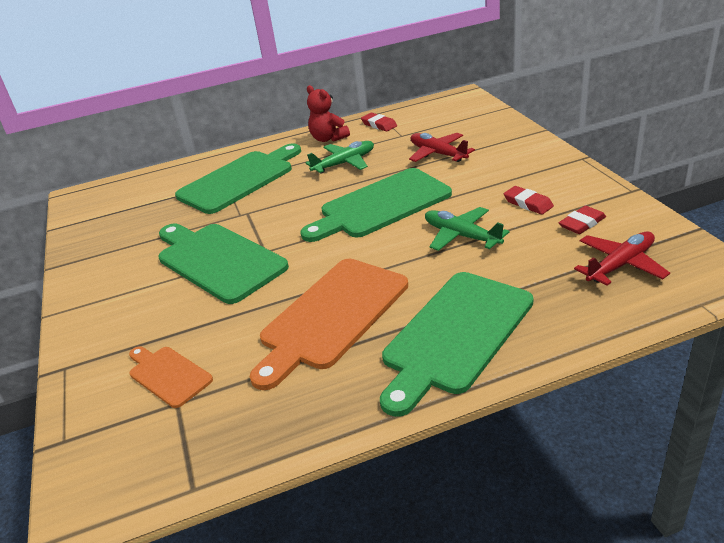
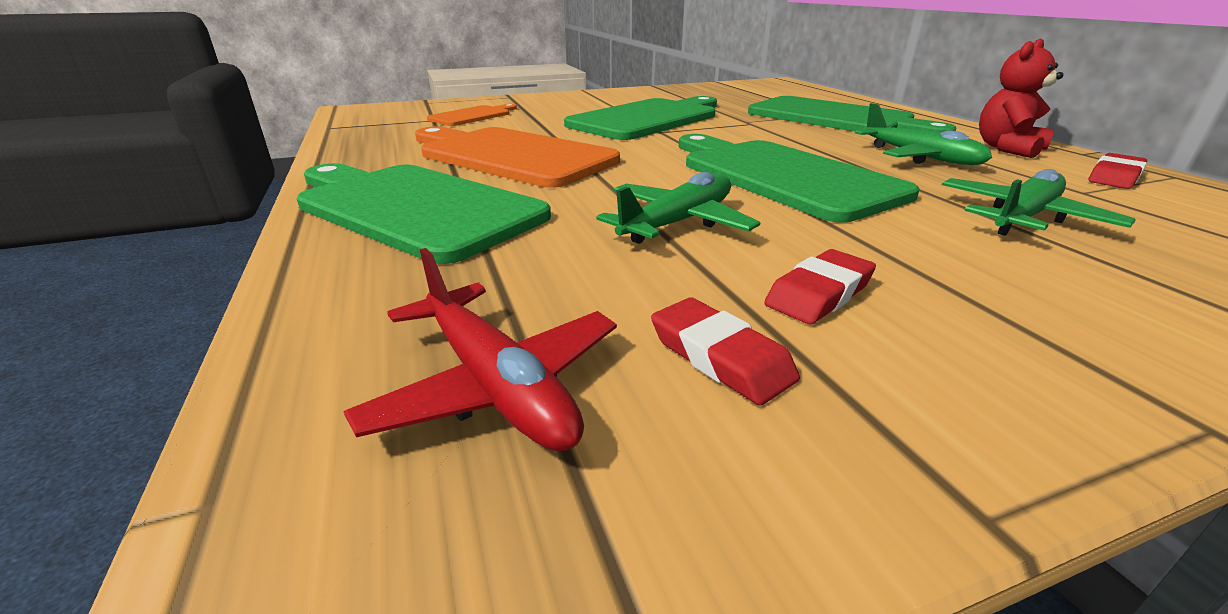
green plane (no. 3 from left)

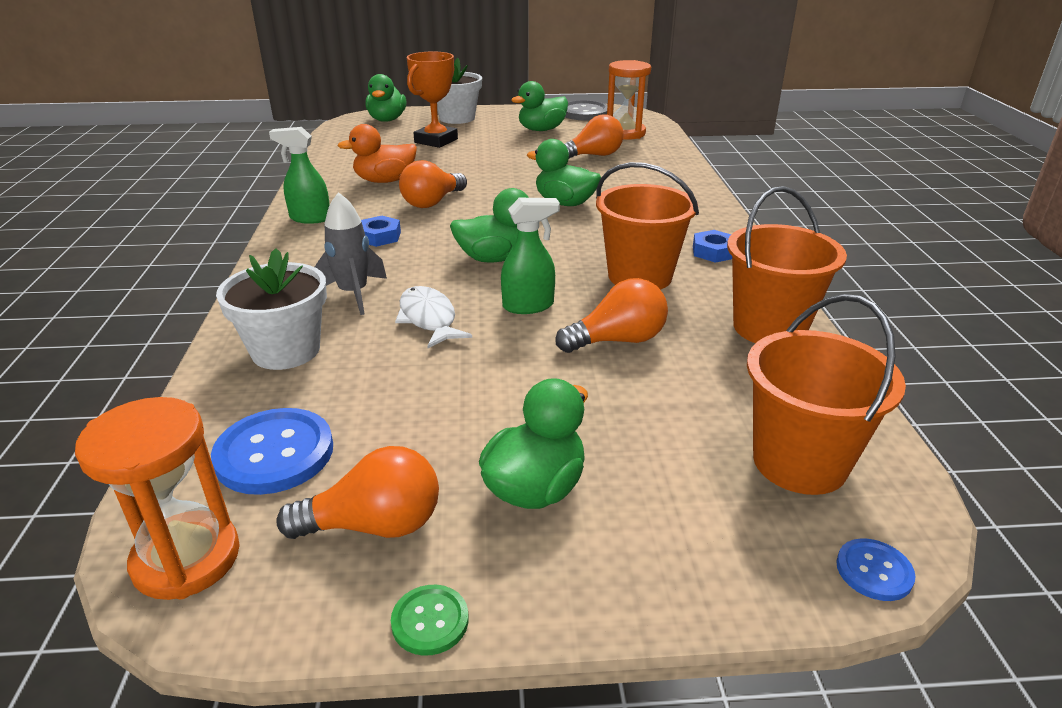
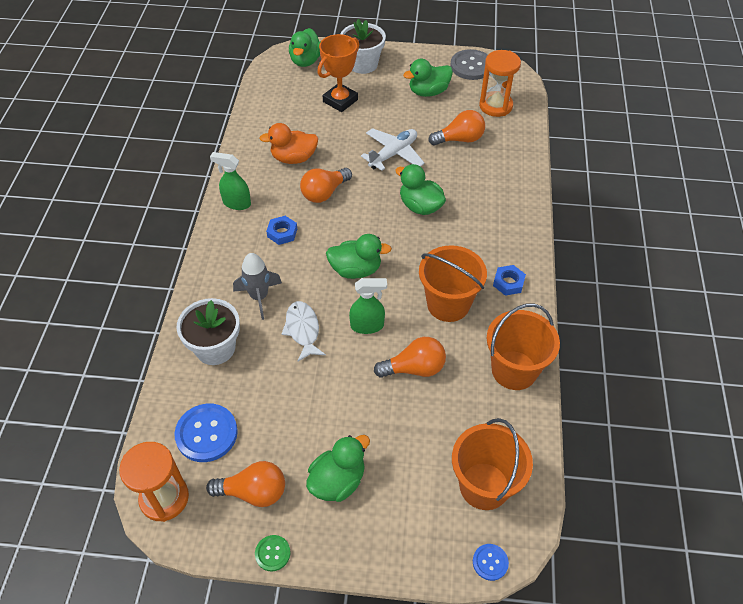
white plane

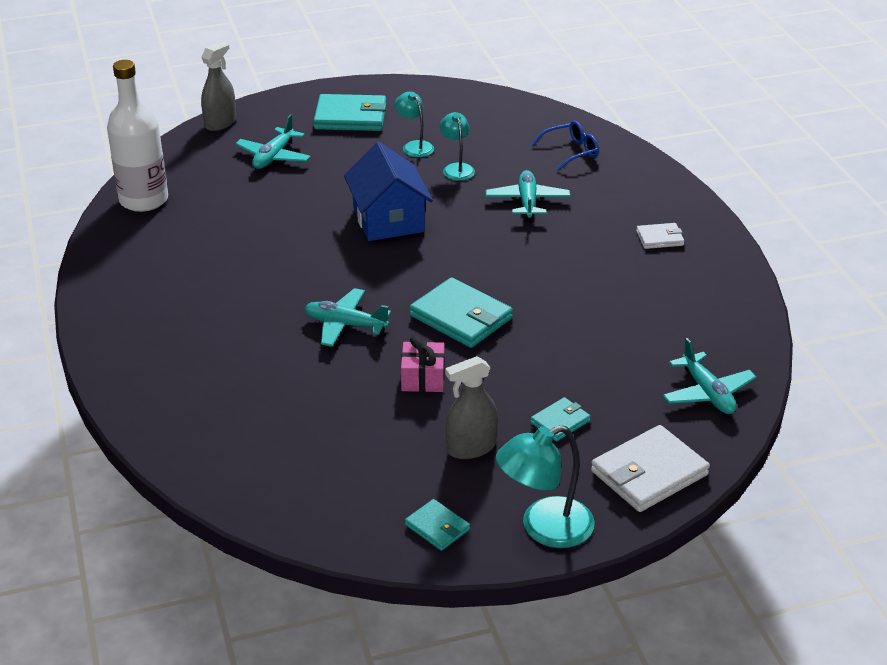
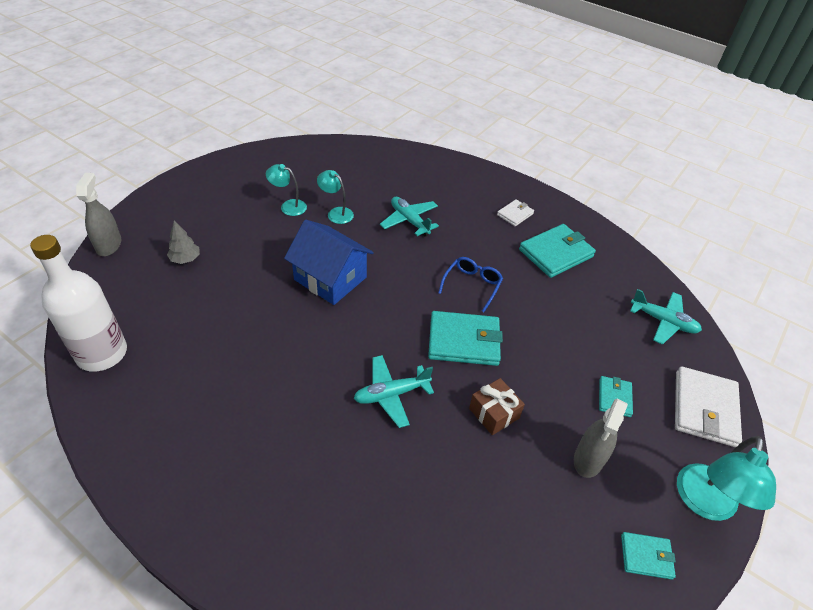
grey tree
turquoise wallet (no. 2 from left)
brown gift
blue glasses

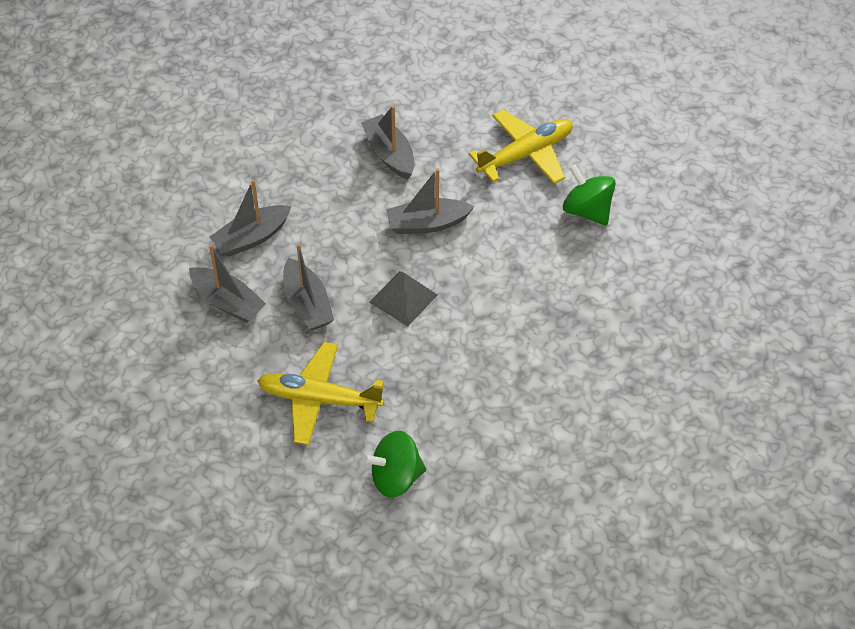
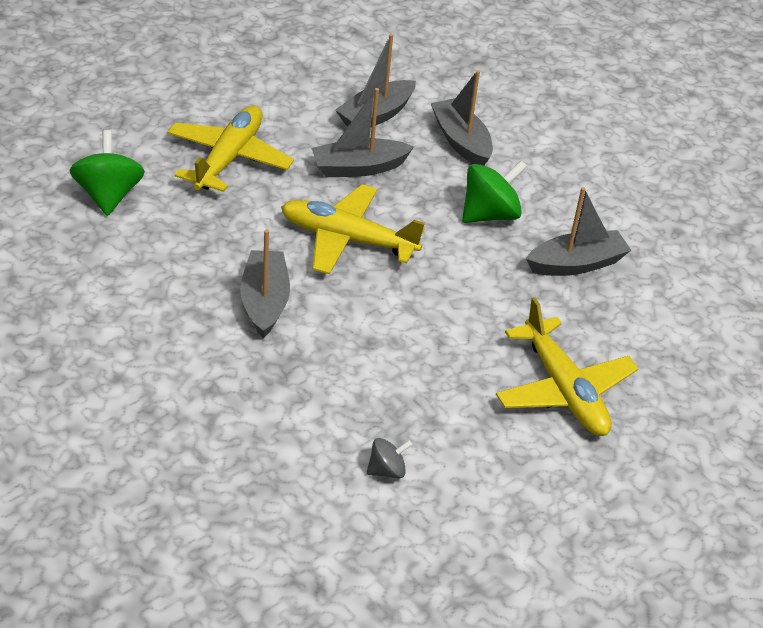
yellow plane (no. 2 from left)
grey boat (no. 1 from left)
green spinning top (no. 2 from left)
grey spinning top

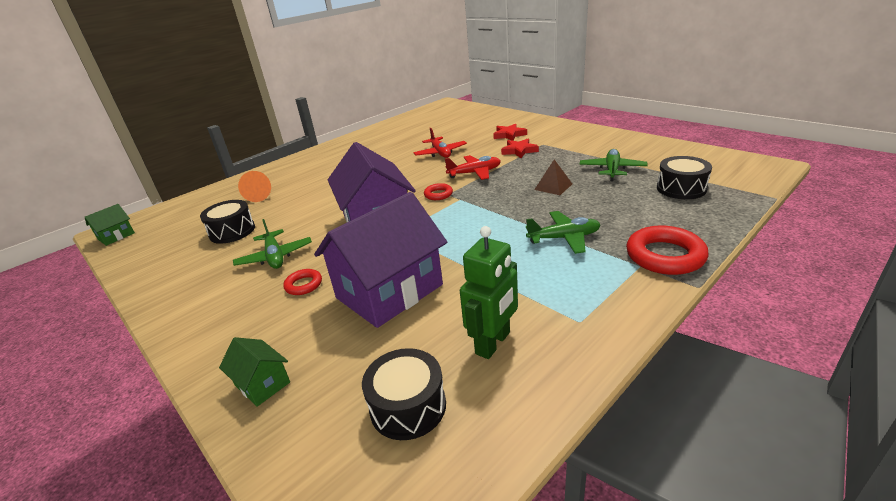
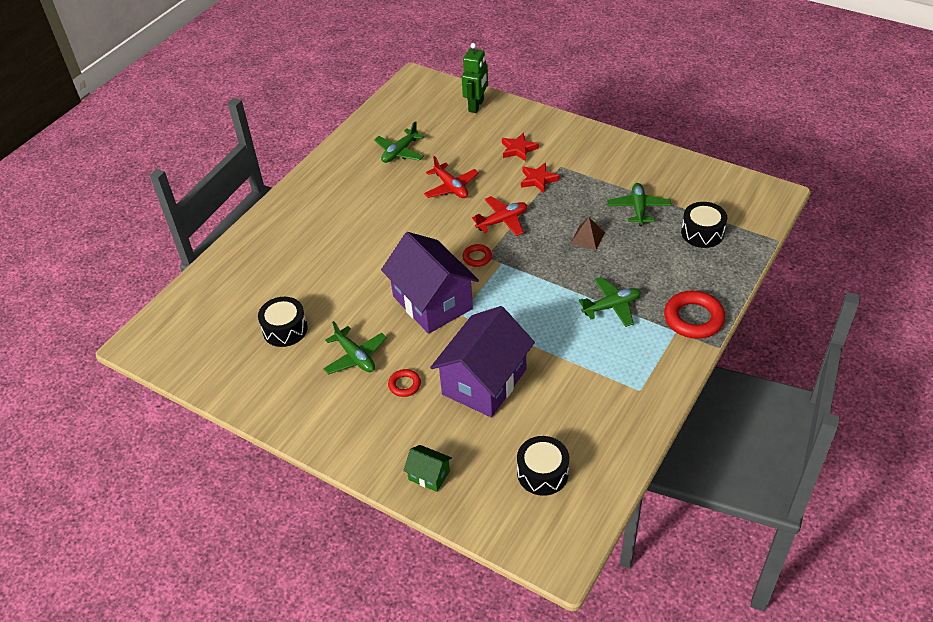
green house (no. 1 from left in the first image)
orange cone
green robot
green plane (no. 2 from left)

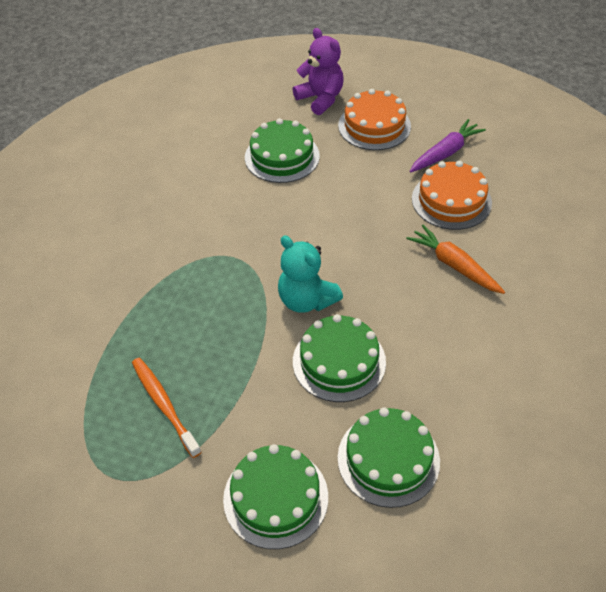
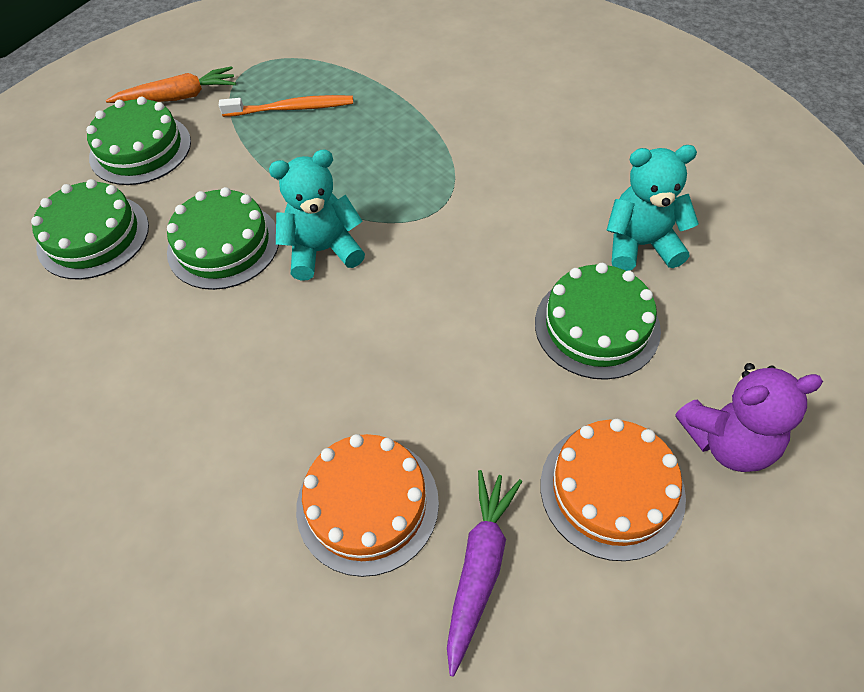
orange carrot
purple carrot
turquoise teddy bear (no. 2 from left)

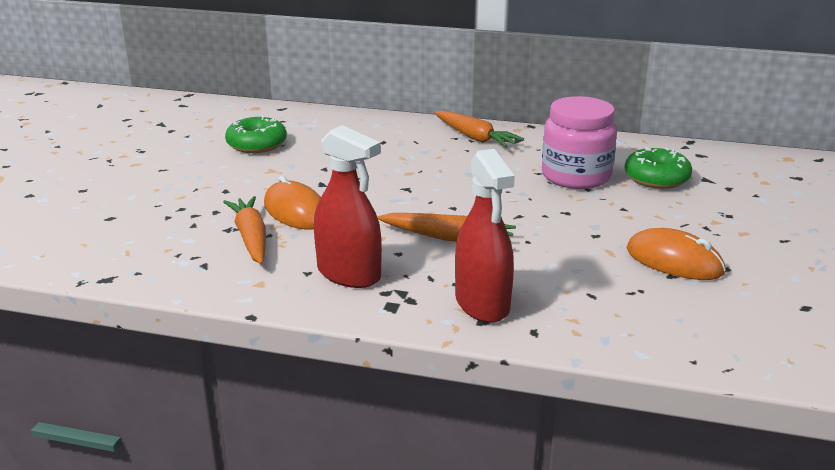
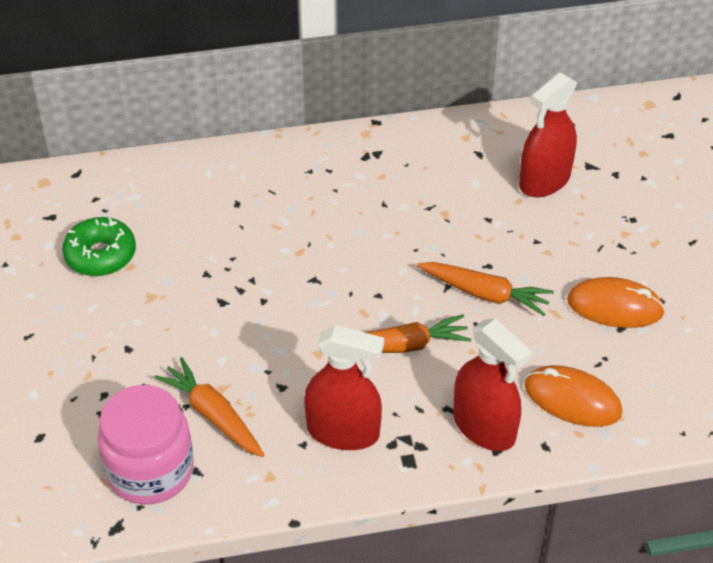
orange mouse (no. 1 from left)
orange carrot (no. 3 from left)
pink jar
red spray bottle (no. 3 from left)

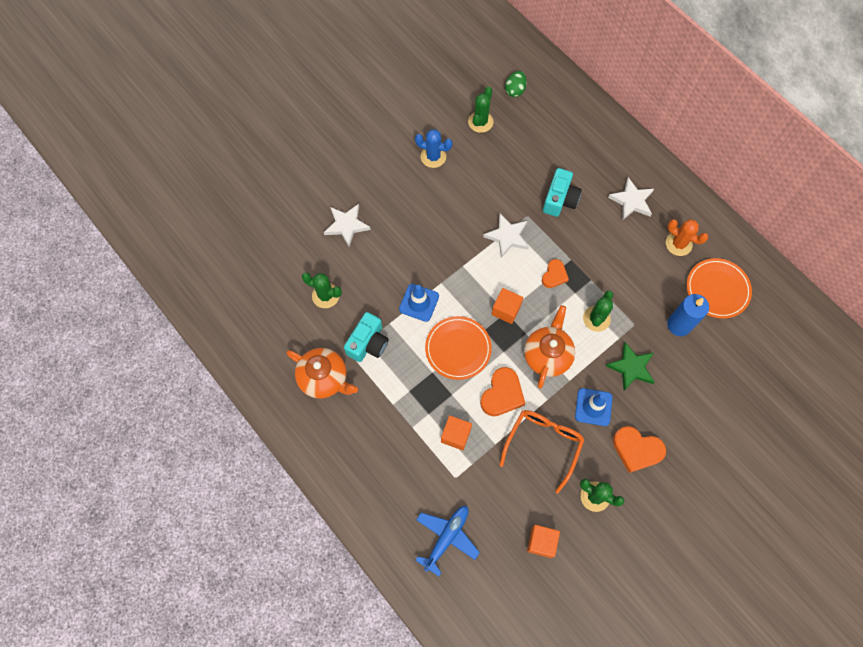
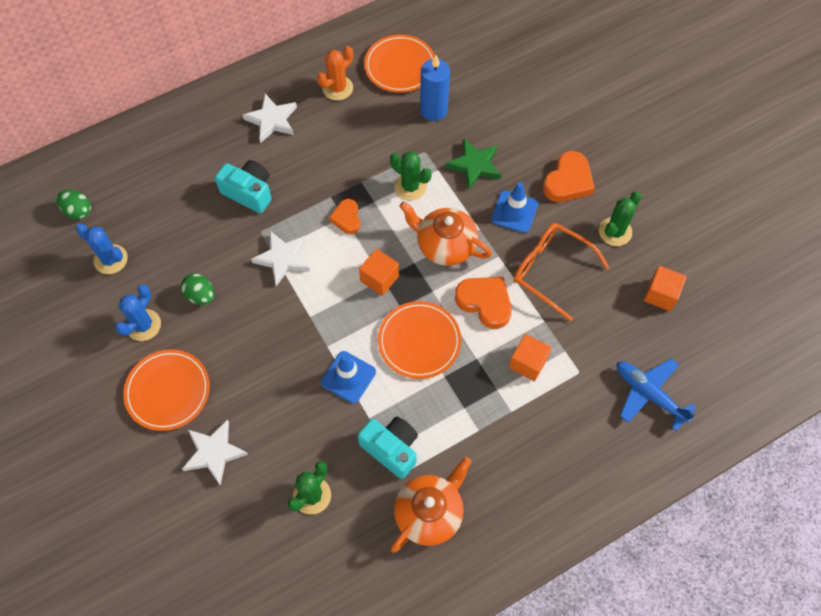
blue cactus (no. 1 from left)
orange heart (no. 1 from left)
orange plate (no. 1 from left)
green egg (no. 2 from left)

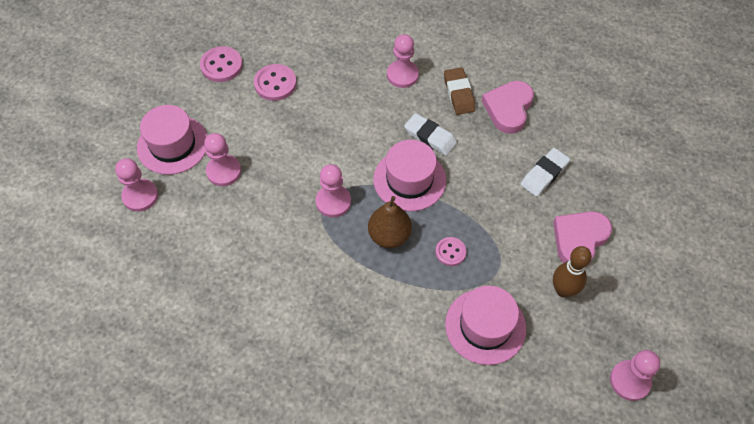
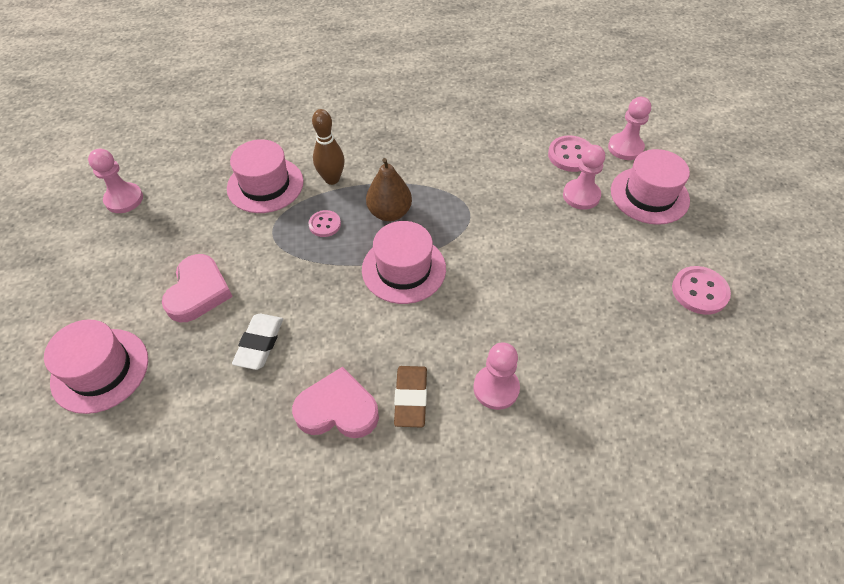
pink button (no. 2 from left)
pink pawn (no. 3 from left in the first image)
white eraser (no. 1 from left in the first image)
brown eraser
pink heart (no. 2 from left)
brown bowling pin
pink hat (no. 1 from left)

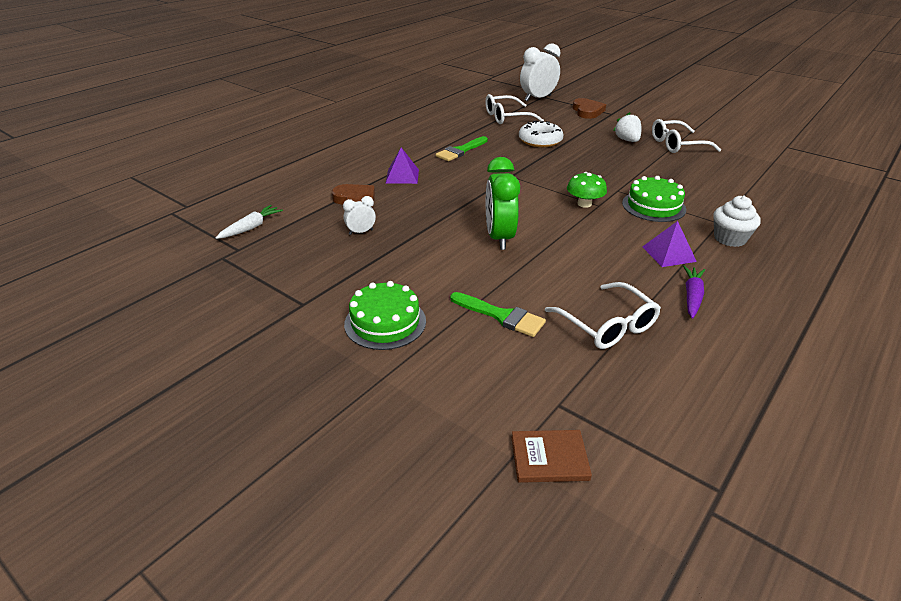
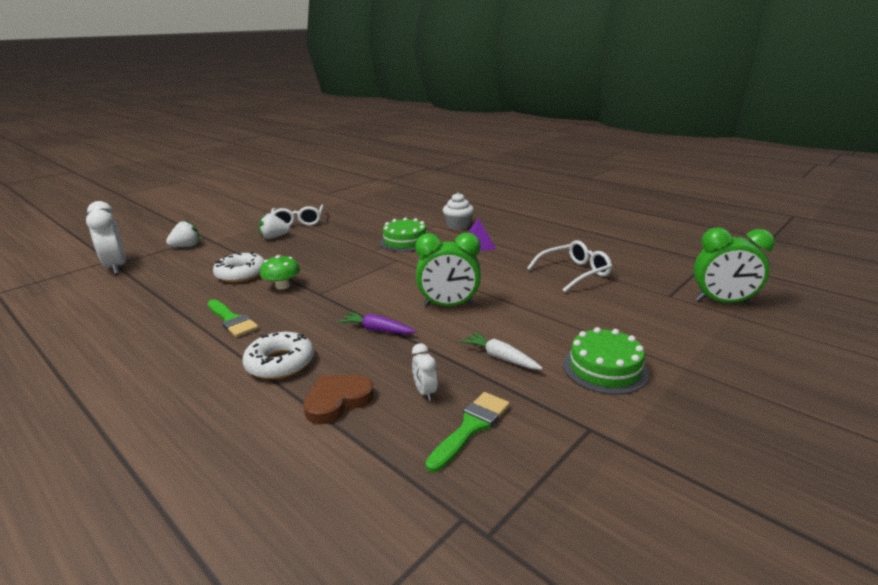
white carrot
white donut (no. 2 from left)
green brush (no. 2 from left)
white glasses (no. 1 from left in the first image)
green clock (no. 2 from left)
green mushroom
white strawberry (no. 1 from left)
purple carrot

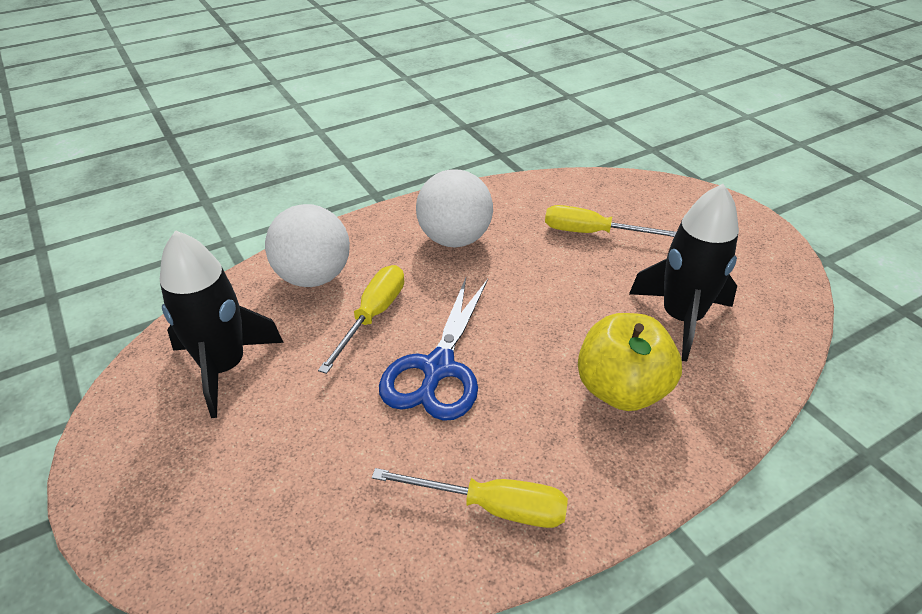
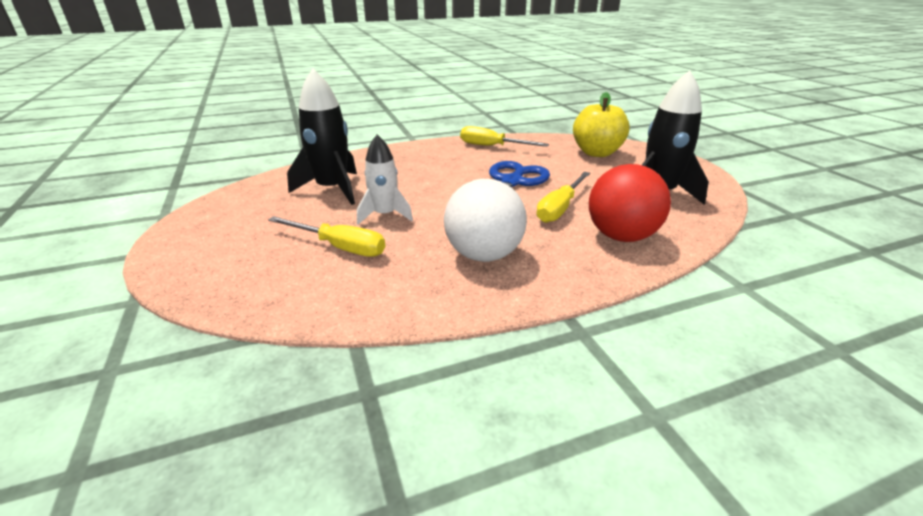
red ball
yellow apple
white rocket

